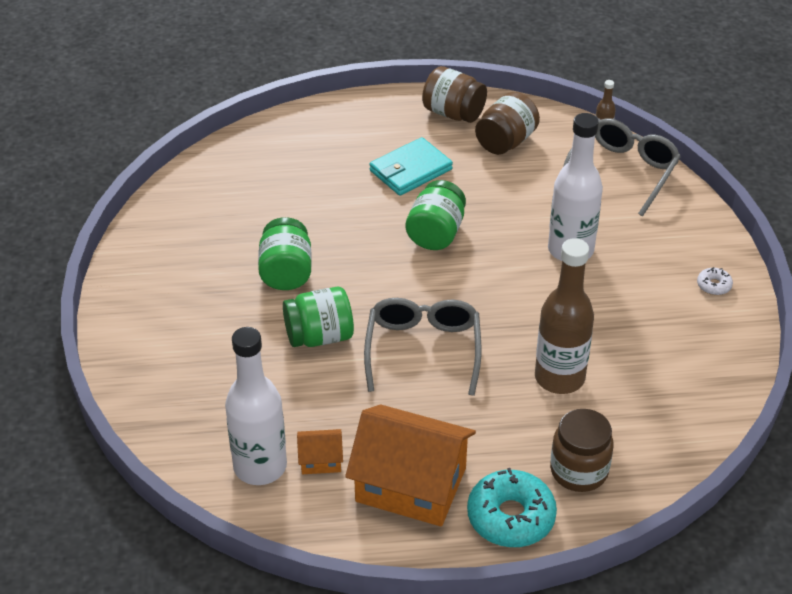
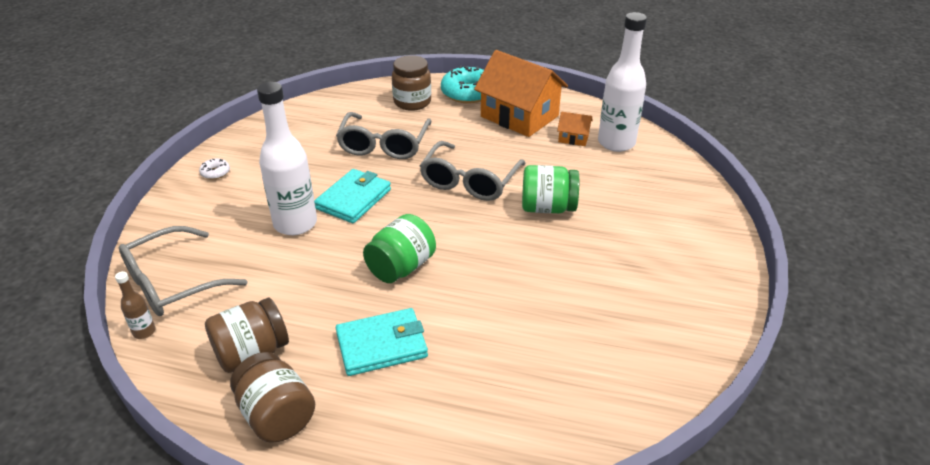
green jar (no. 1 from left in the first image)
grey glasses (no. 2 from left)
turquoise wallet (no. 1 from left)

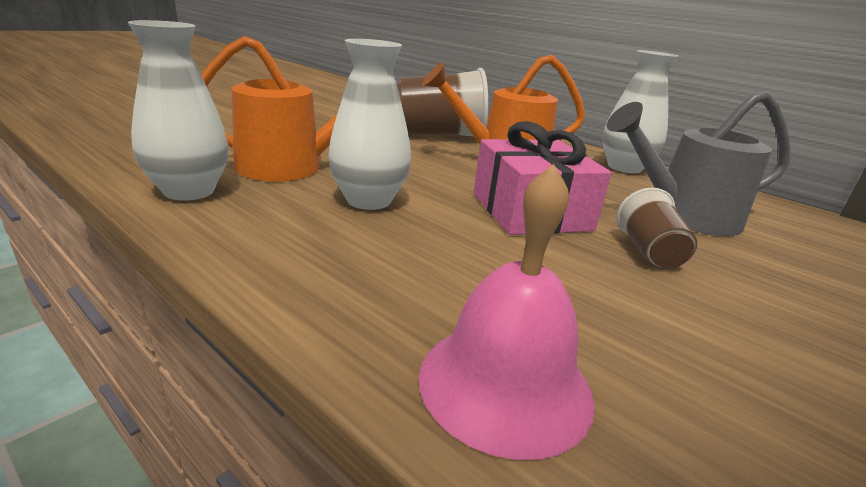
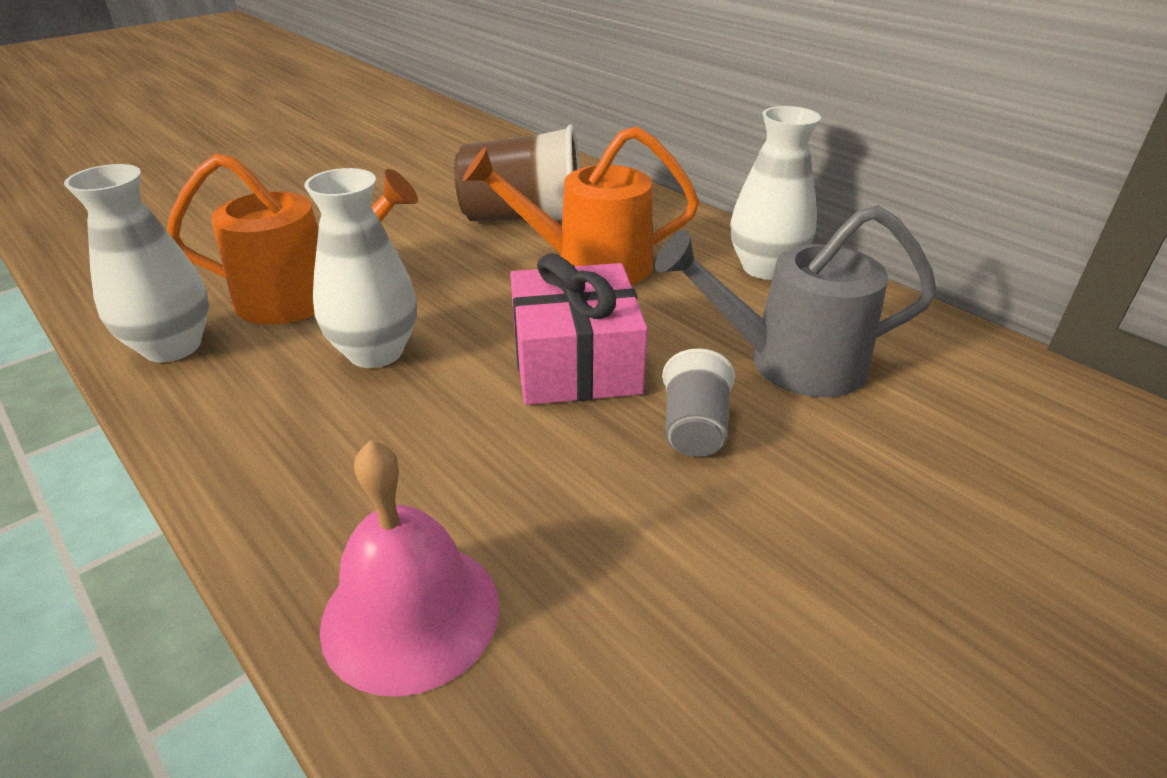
grey cup

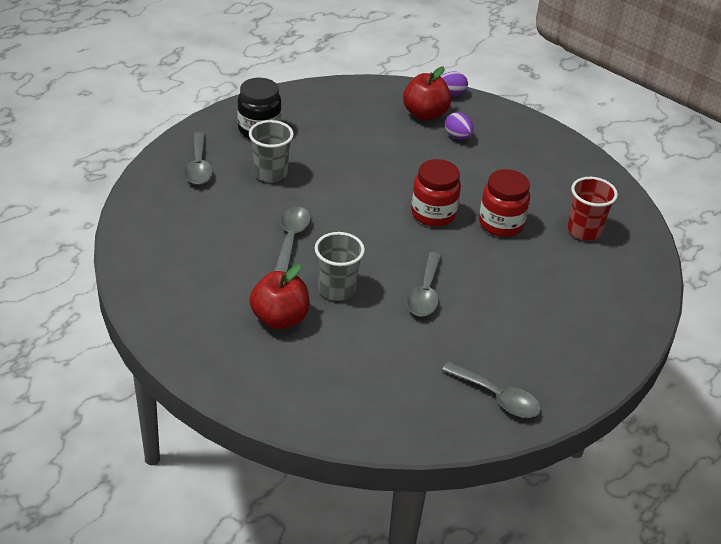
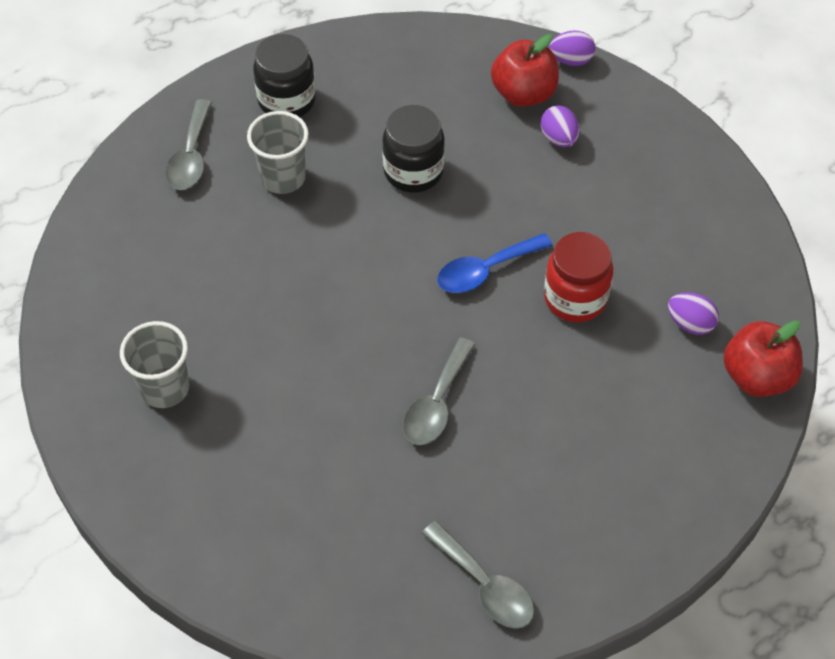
red apple (no. 2 from left)
grey spoon (no. 2 from left in the first image)
grey cup (no. 1 from left)
blue spoon
purple egg (no. 3 from left)
black jar (no. 2 from left)

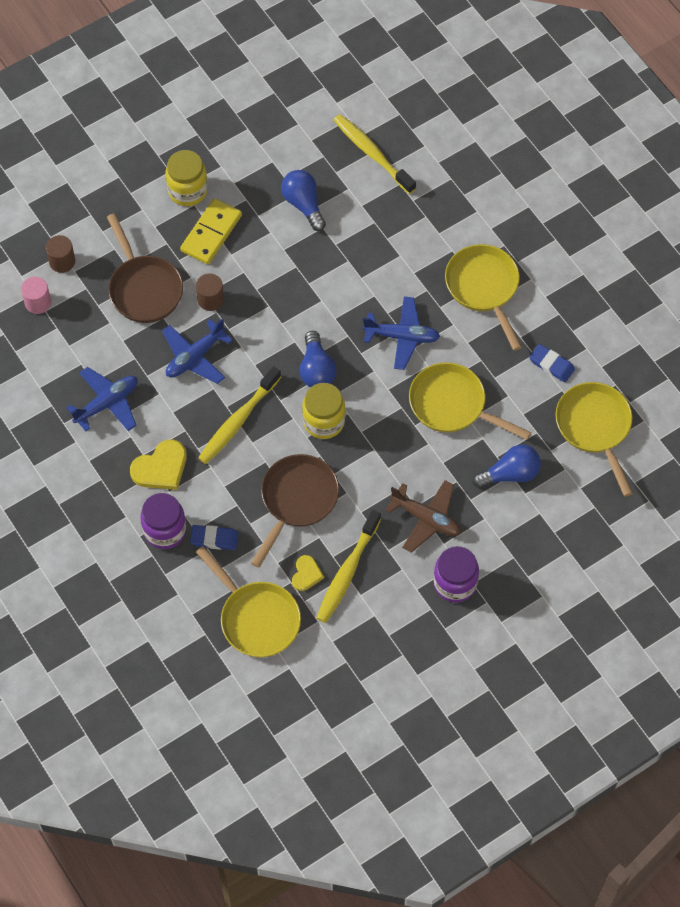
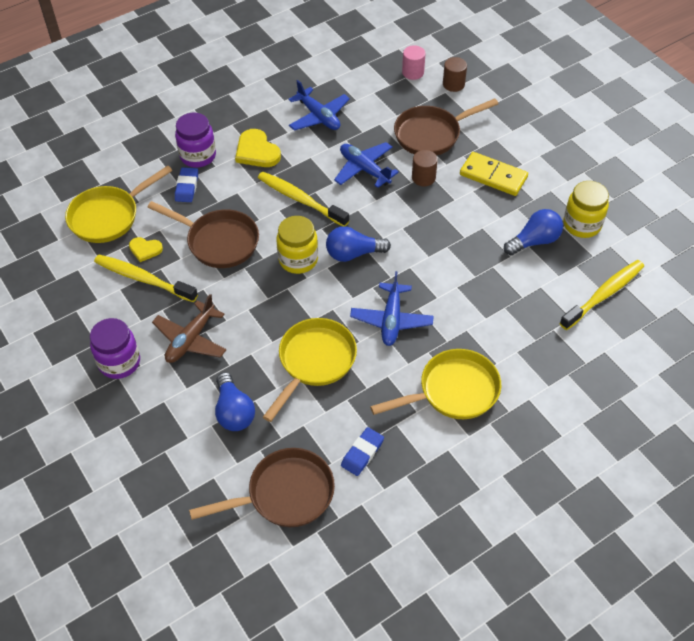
yellow jar (no. 2 from left)
brown pan (no. 2 from left)

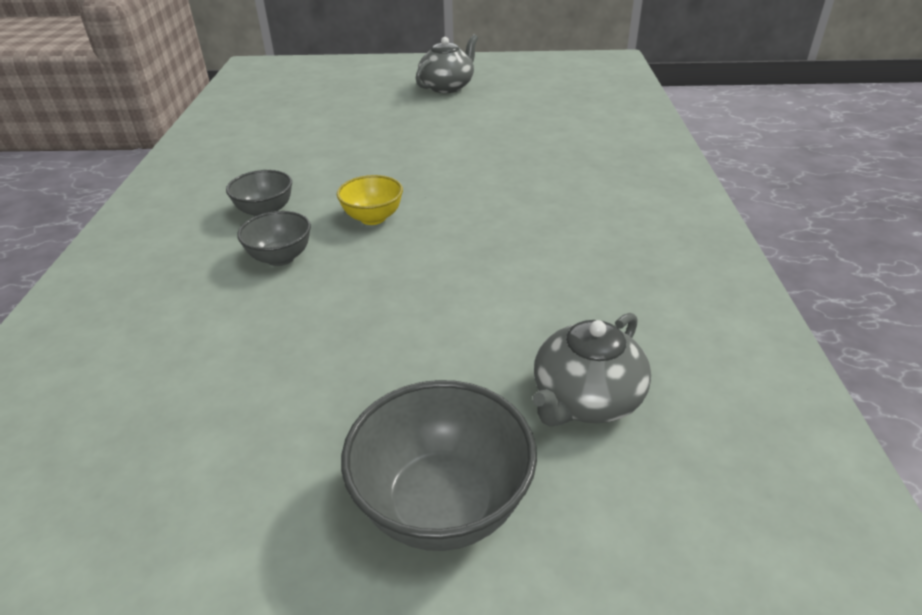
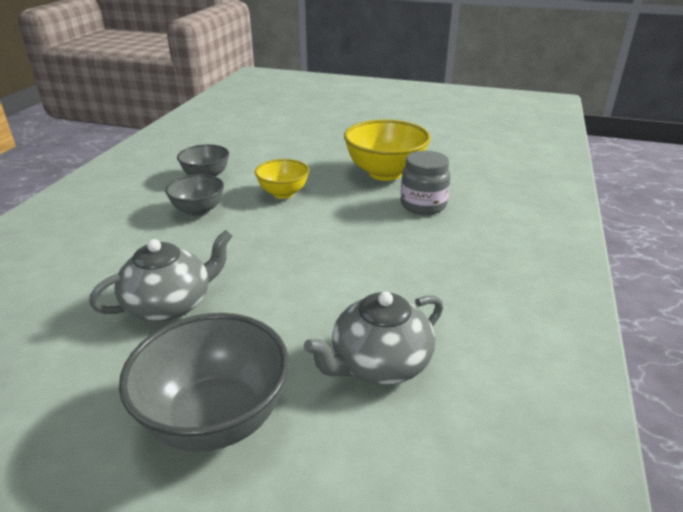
grey teapot (no. 1 from left)
yellow bowl (no. 2 from left)
grey jar

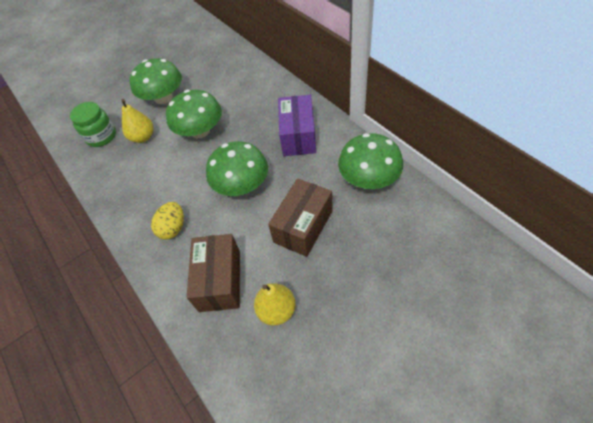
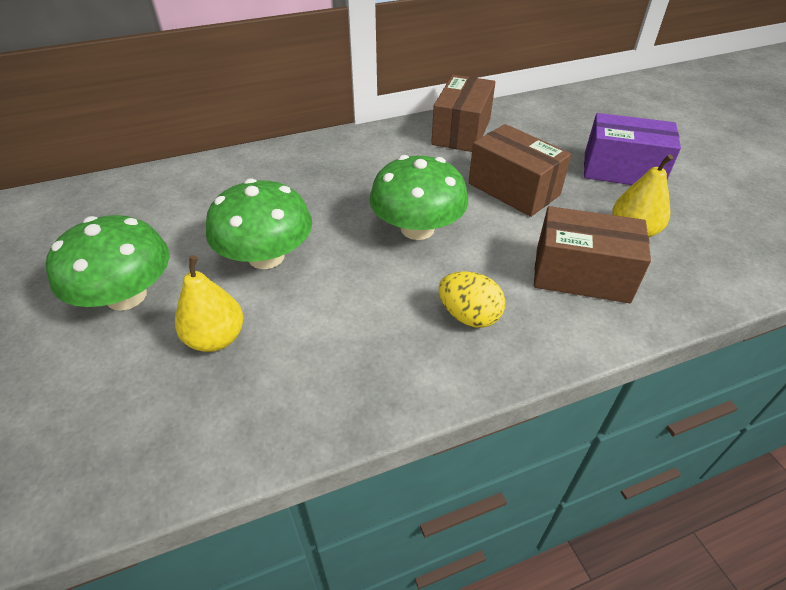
green jar
purple box
brown box (no. 1 from left)

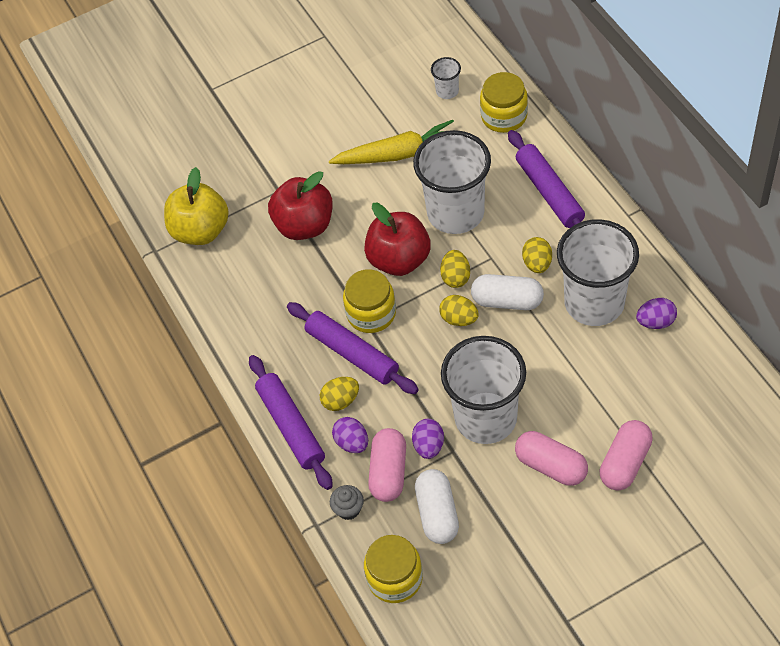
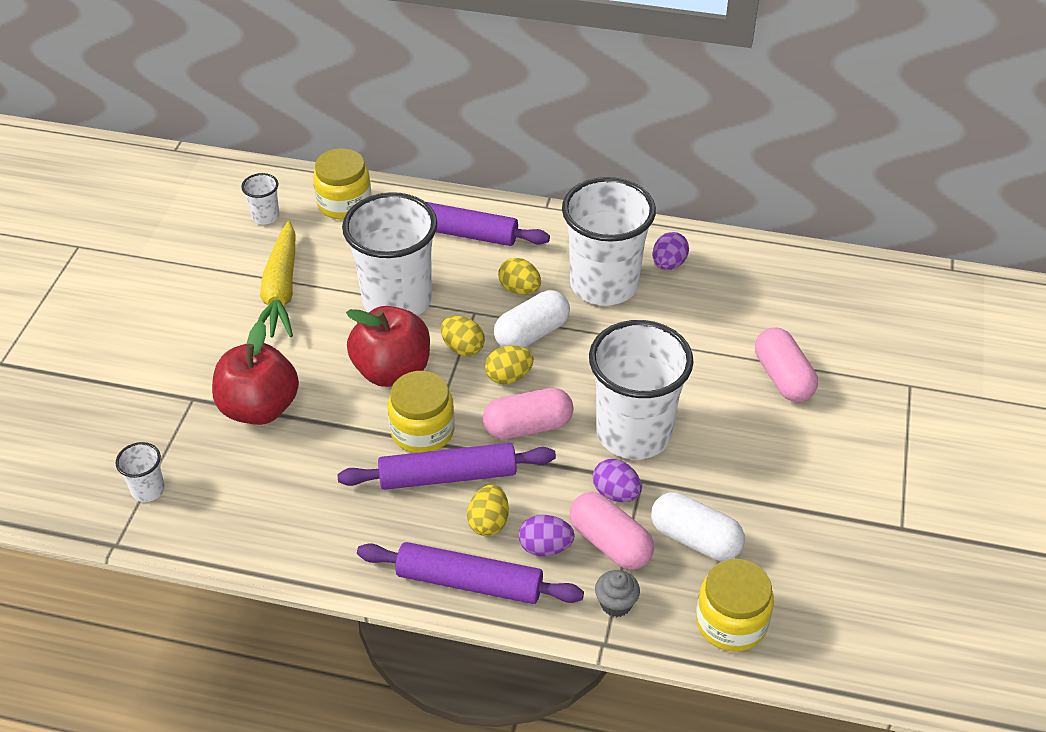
white cup (no. 1 from left)
yellow carrot
pink capsule (no. 1 from left)

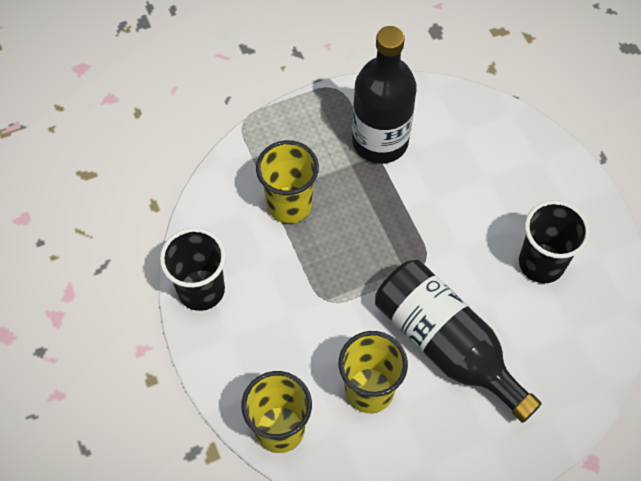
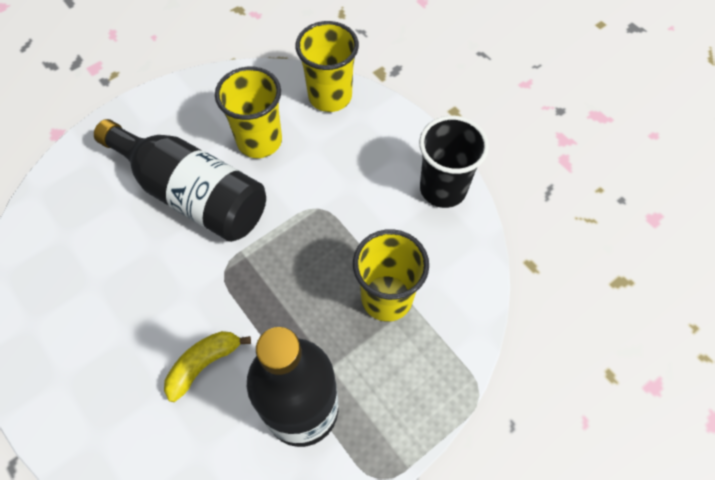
black cup (no. 2 from left in the first image)
yellow banana

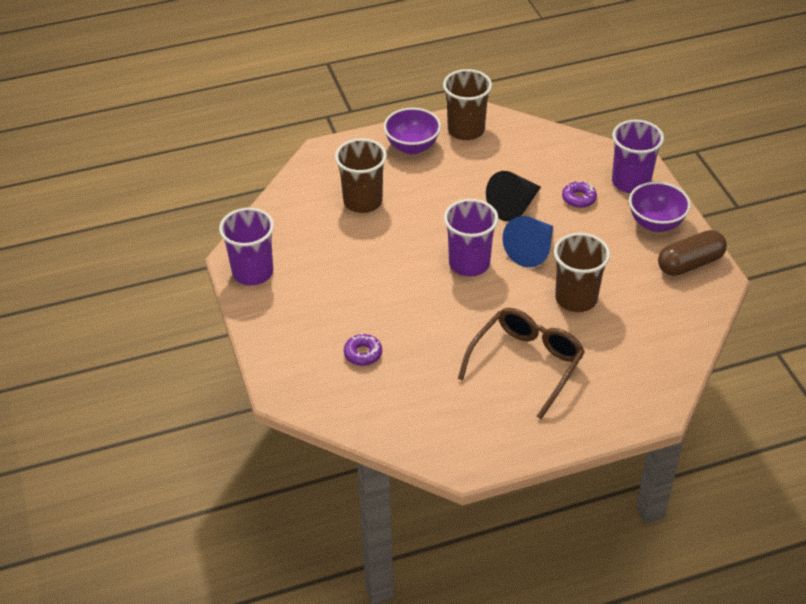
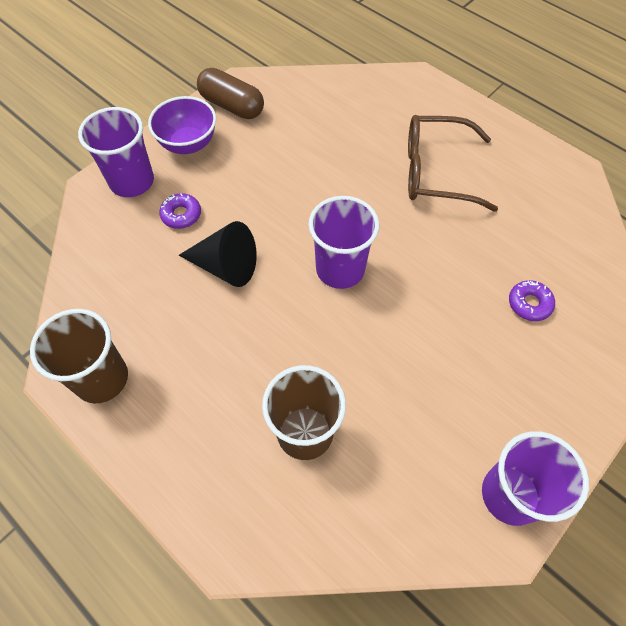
purple bowl (no. 1 from left in the first image)
blue cone
brown cup (no. 3 from left in the first image)

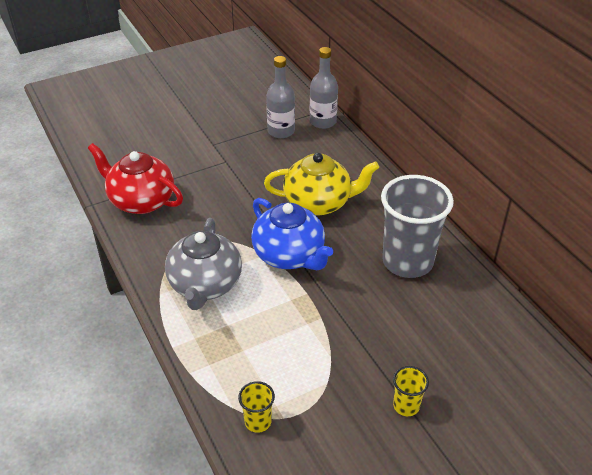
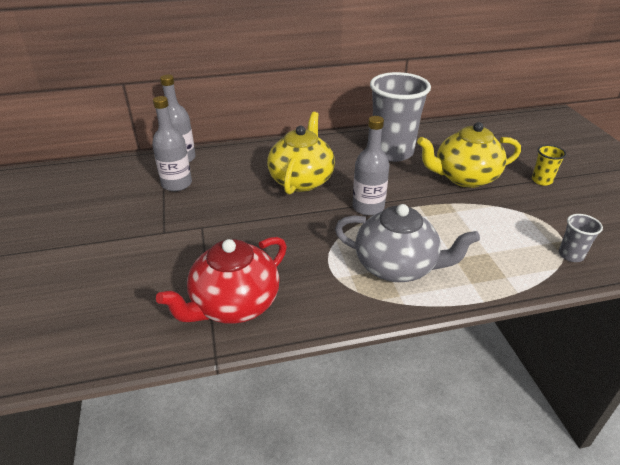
grey cup (no. 2 from left)
grey bottle (no. 3 from left)
yellow teapot (no. 2 from left)

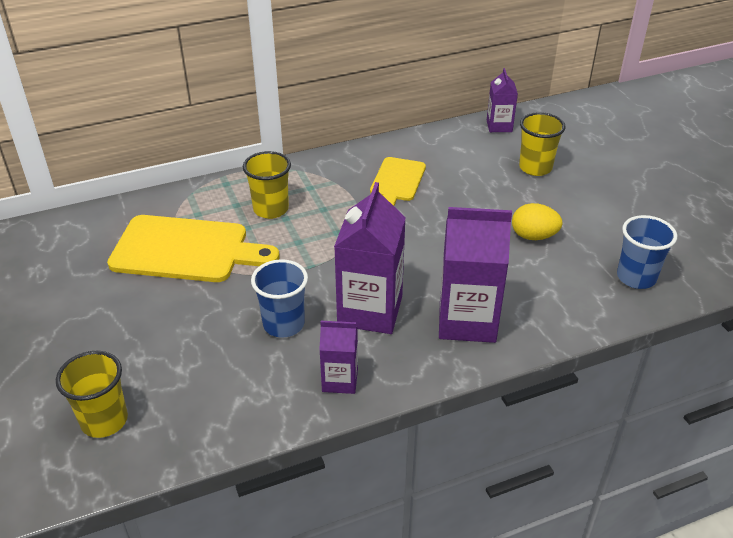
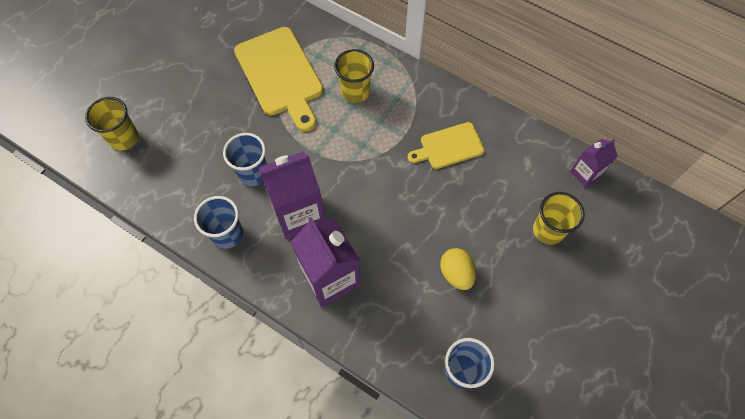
blue cup (no. 1 from left)

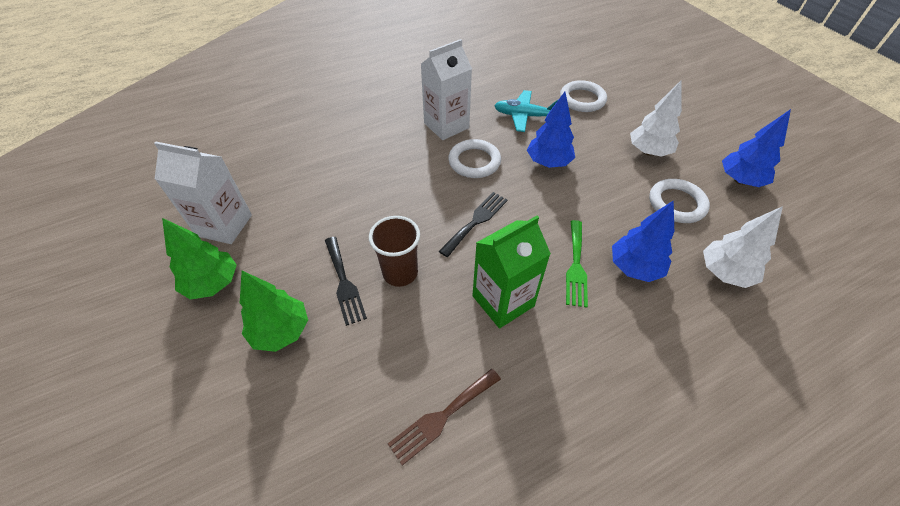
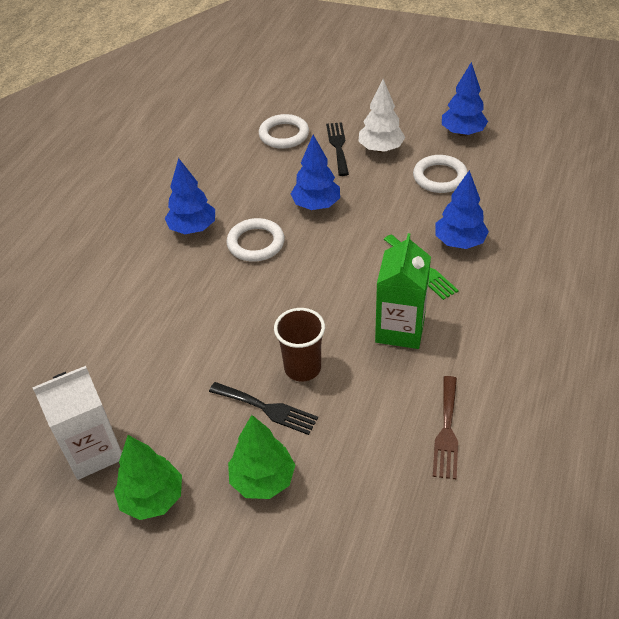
blue tree (no. 1 from left)
black fork (no. 2 from left)
turquoise plane
white tree (no. 2 from left in the first image)

